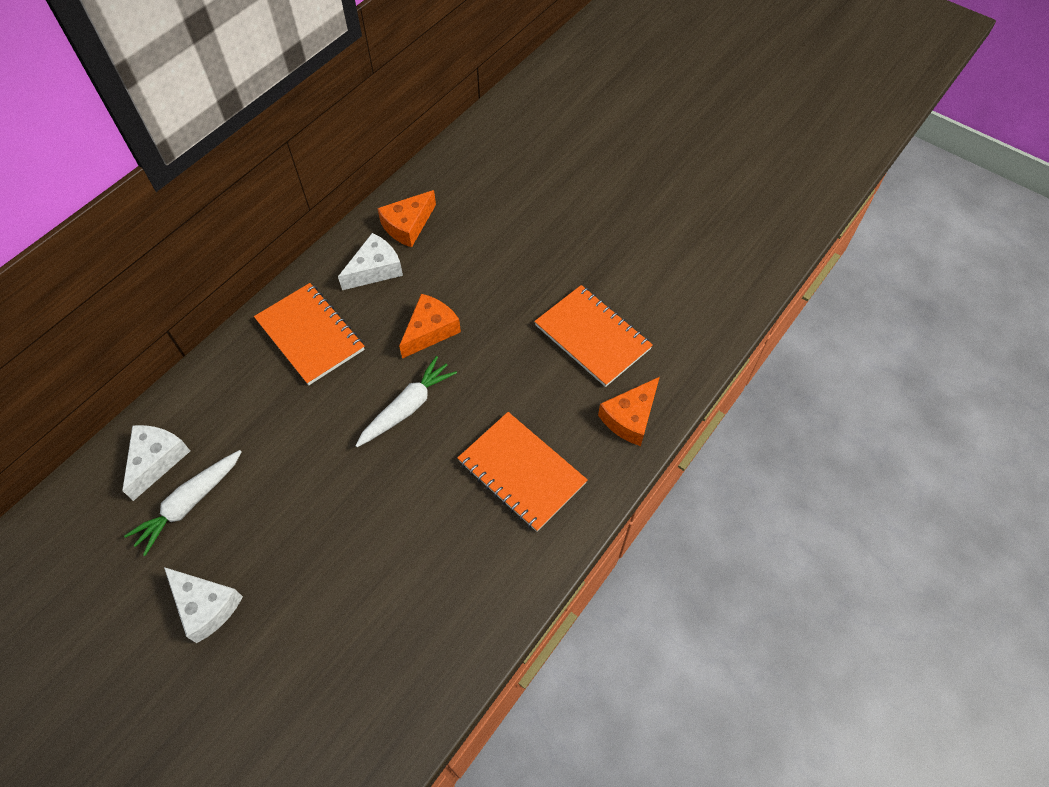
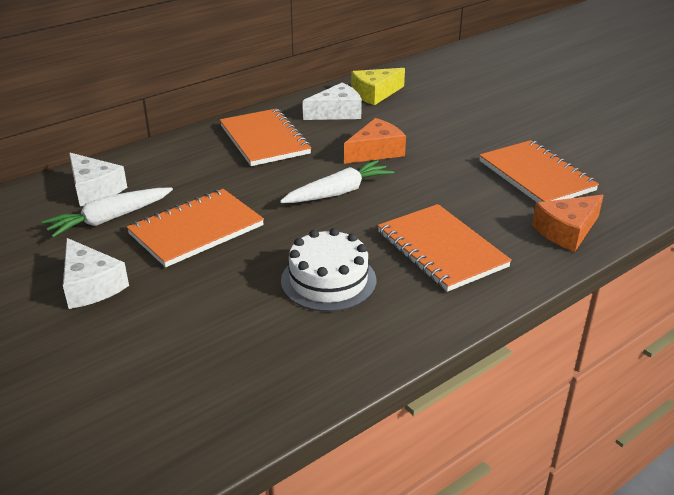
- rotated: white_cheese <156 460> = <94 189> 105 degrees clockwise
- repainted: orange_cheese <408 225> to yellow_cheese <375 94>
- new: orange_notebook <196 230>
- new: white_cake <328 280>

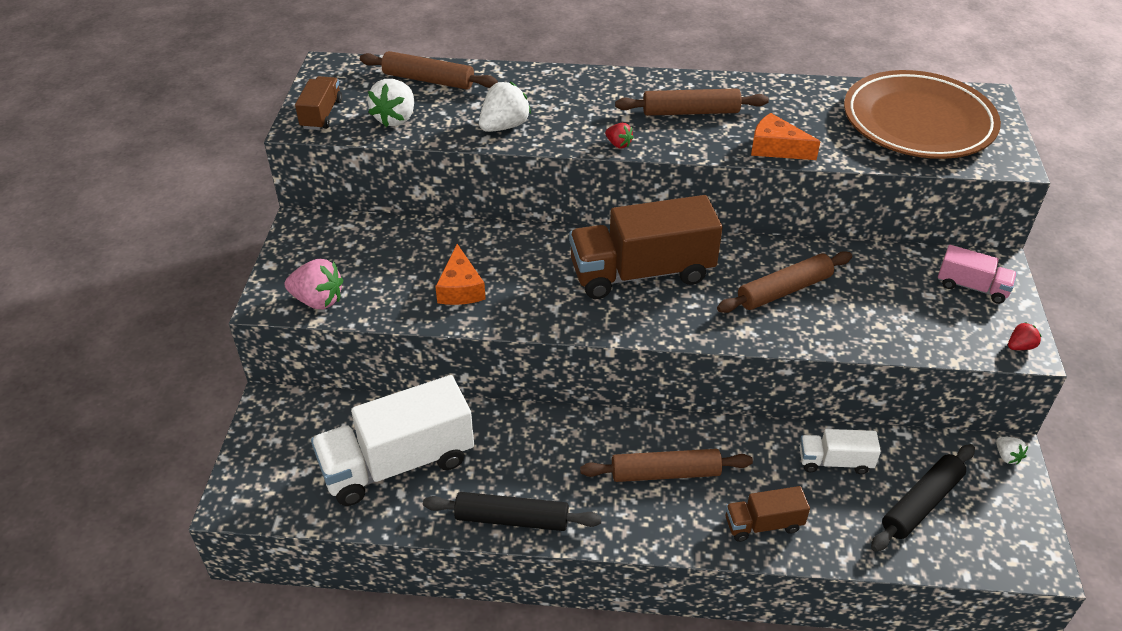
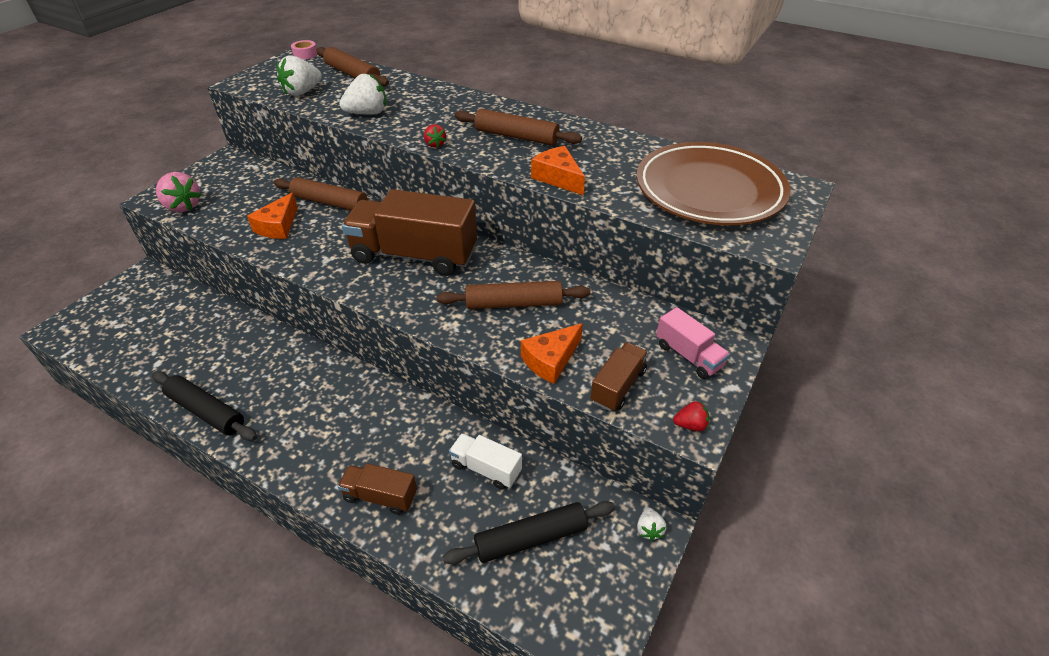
- shifted: brown_truck <321 114> to <618 386>
- gone: white_truck <398 463>
- shifted: brown_rolling_pin <665 473> to <330 203>
- new: pink_tape <305 54>
- new: orange_cheese <551 360>

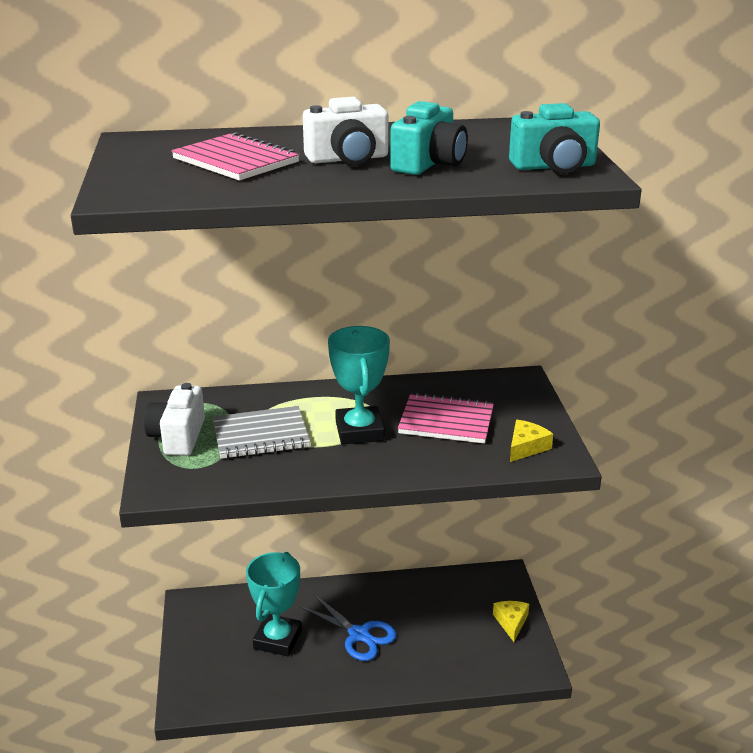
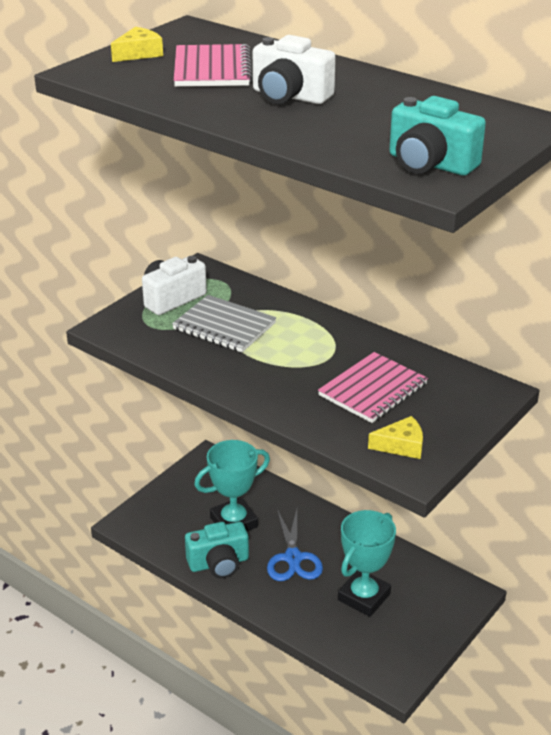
- shifted: turquoise_trophy <359 431> to <364 597>
- shifted: turquoise_camera <429 164> to <219 563>
- rotated: pink_notebook <446 421> = <373 390> 75 degrees clockwise
- shifted: yellow_cheese <511 622> to <138 53>

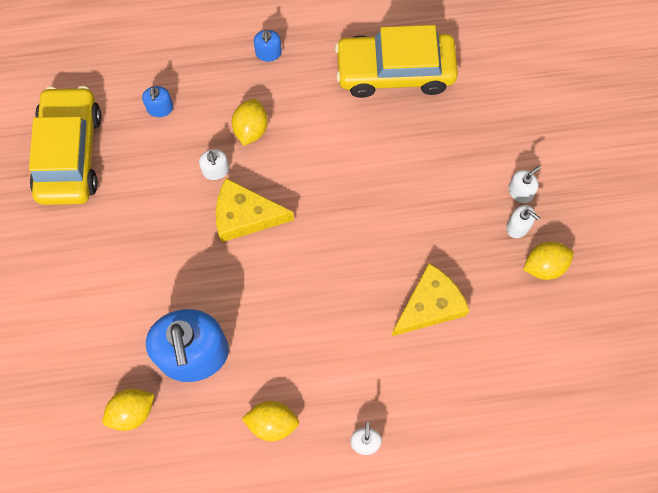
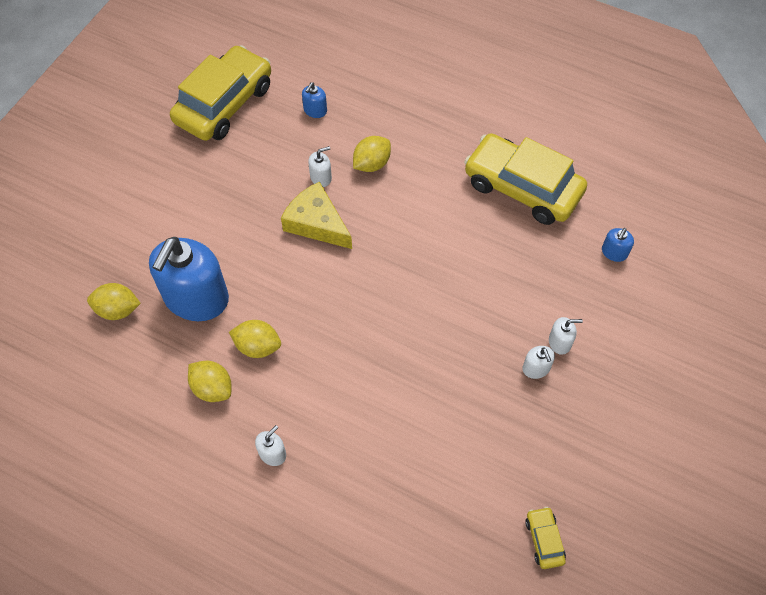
- rotated: white_soap_dispenser <215 170> = <321 177> 135 degrees counterclockwise
- shifted: blue_soap_dispenser <268 53> to <614 252>
- gone: yellow_cheese <429 305>
- shifted: yellow_lemon <544 266> to <257 346>
- new: yellow_car <544 540>

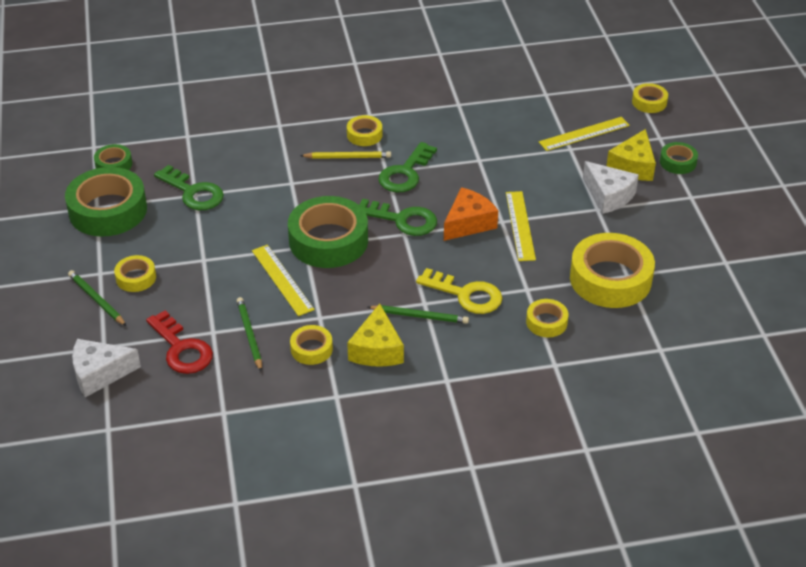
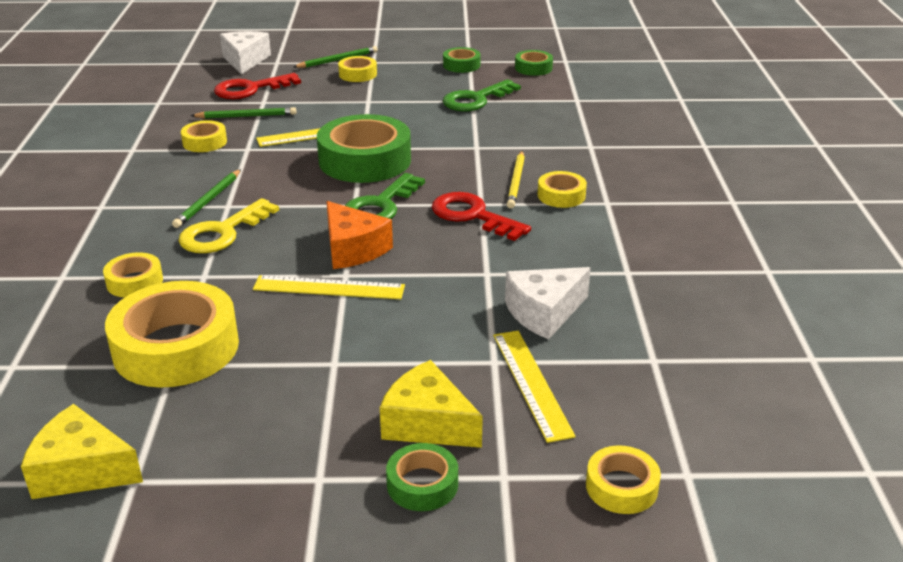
- scaled: green_tape <108 210> = <461 65> x0.49
- shifted: yellow_cheese <377 350> to <81 470>
- repainted: green_key <405 173> to red_key <472 216>
- shifted: white_cheese <608 196> to <544 312>

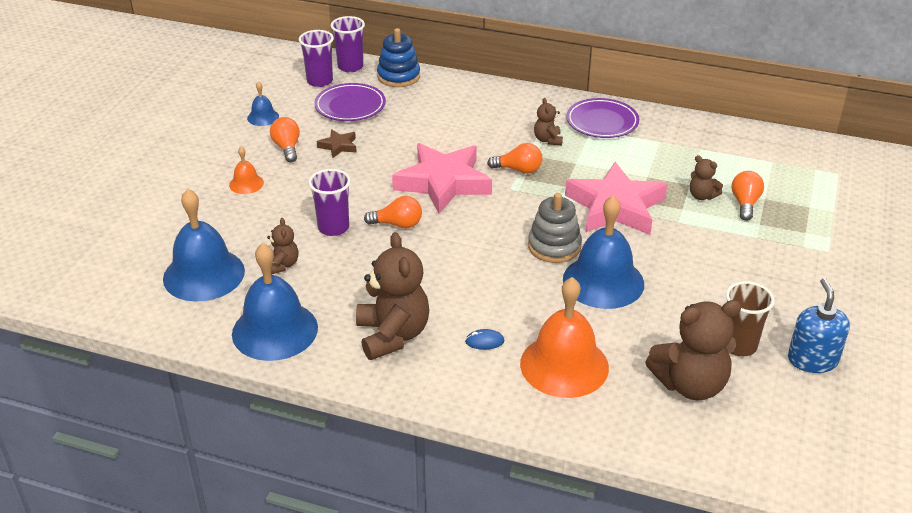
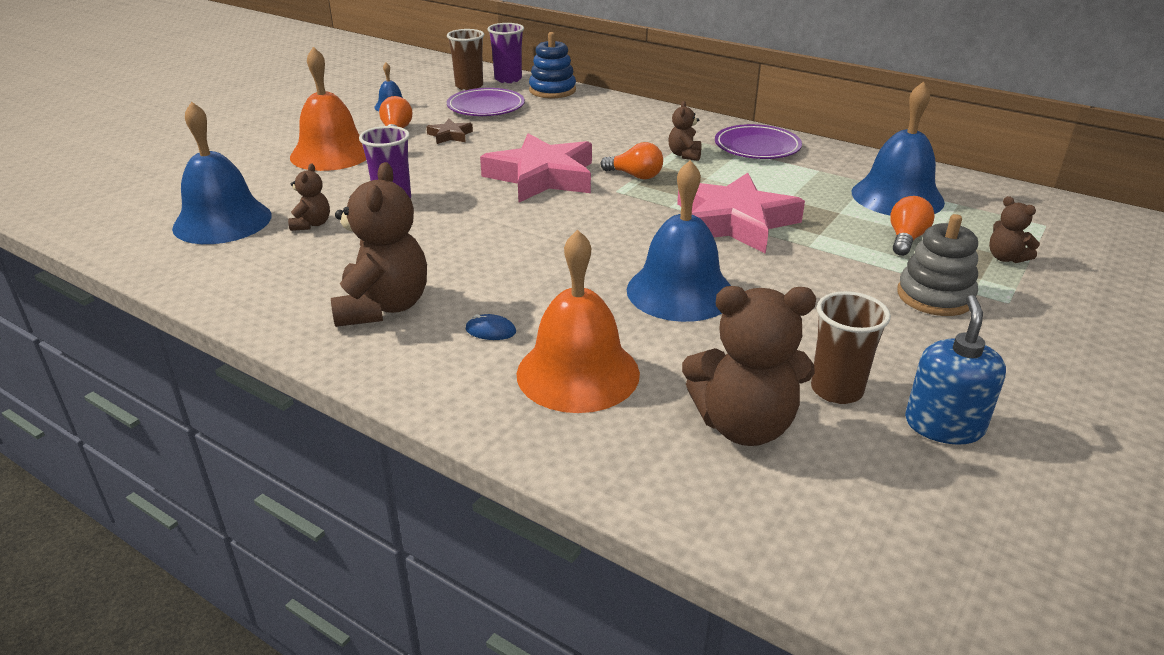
- scaled: orange_bell <246 184> = <331 153> x2.12
- shifted: blue_bell <275 330> to <897 197>
- repainted: purple_cup <320 81> to brown_cup <469 86>
- gone: orange_light_bulb <398 224>
- shifted: grey_stacking_toy <554 246> to <934 296>
- shifted: brown_teddy_bear <702 196> to <1005 258>

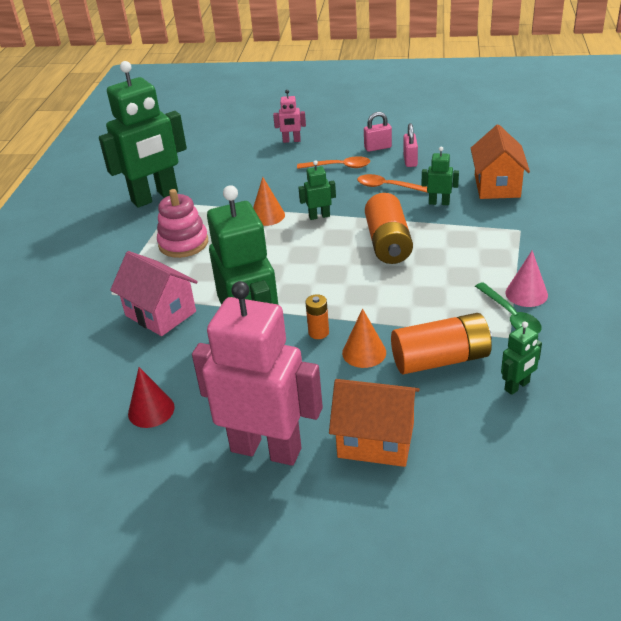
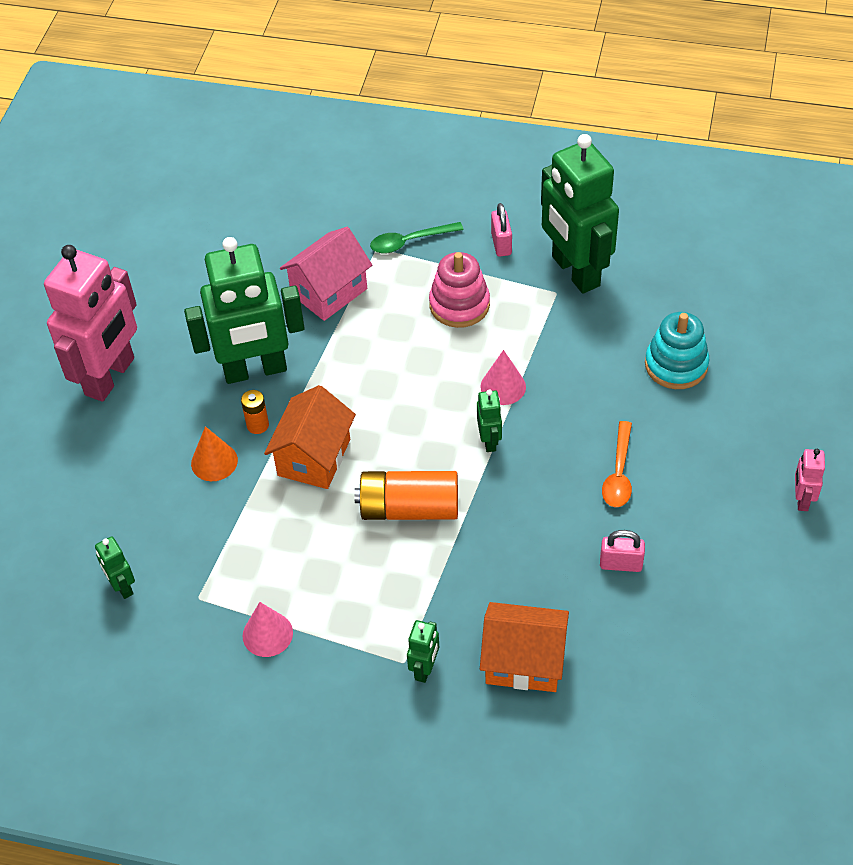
- gone: red_cone <151 410>
- repainted: orange_cone <267 216> to pink_cone <503 386>
- shifted: pink_robot <291 141> to <802 499>
- shifted: orange_house <376 440> to <314 457>
- gone: orange_spoon <388 187>
- shifted: pink_padlock <378 147> to <501 244>
- gone: orange_battery <440 359>
- shifted: green_robot <439 203> to <425 669>
- shifted: green_spoon <511 316> to <409 242>
- new: turquoise_stacking_toy <676 365>

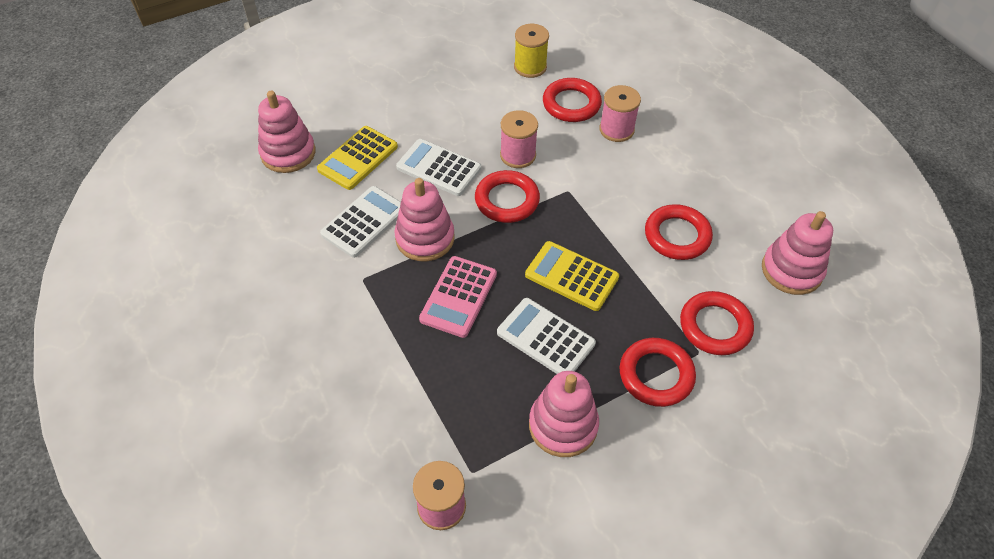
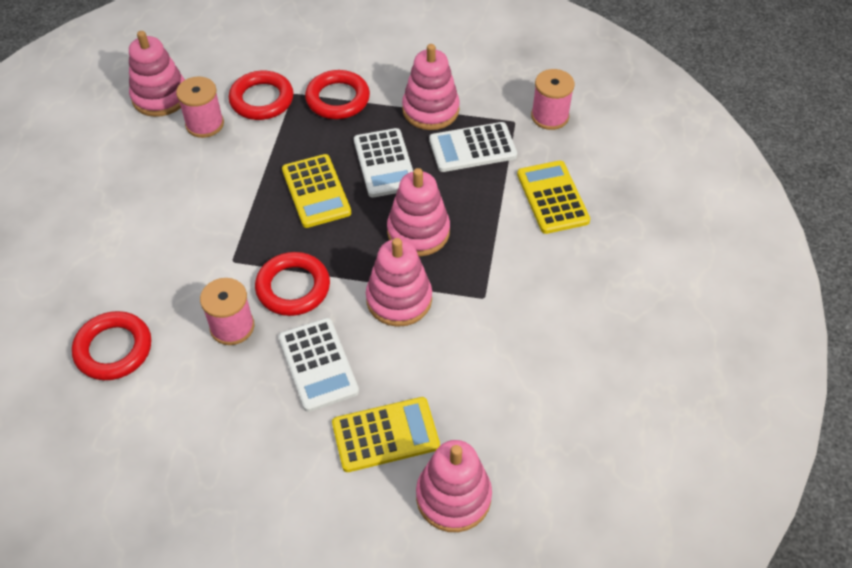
- shifted: white_calculator <364 222> to <472 148>
- swapped: pink_calculator <458 297> to pink_stacking_toy <418 232>
- gone: yellow_spool <530 67>
- shifted: pink_spool <616 130> to <205 124>
- gone: red_ring <677 236>
- new: yellow_calculator <552 197>

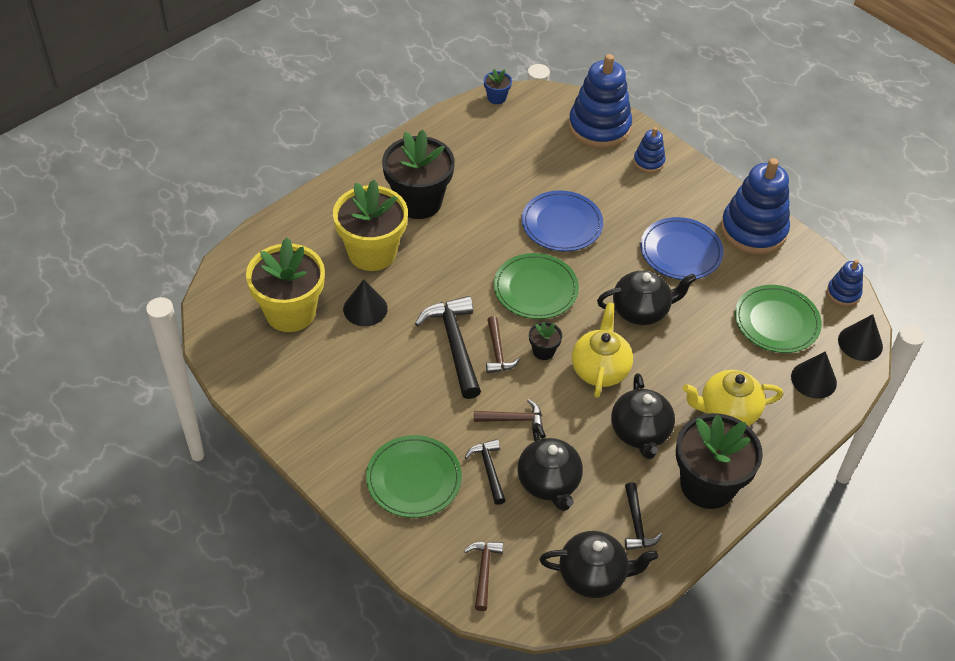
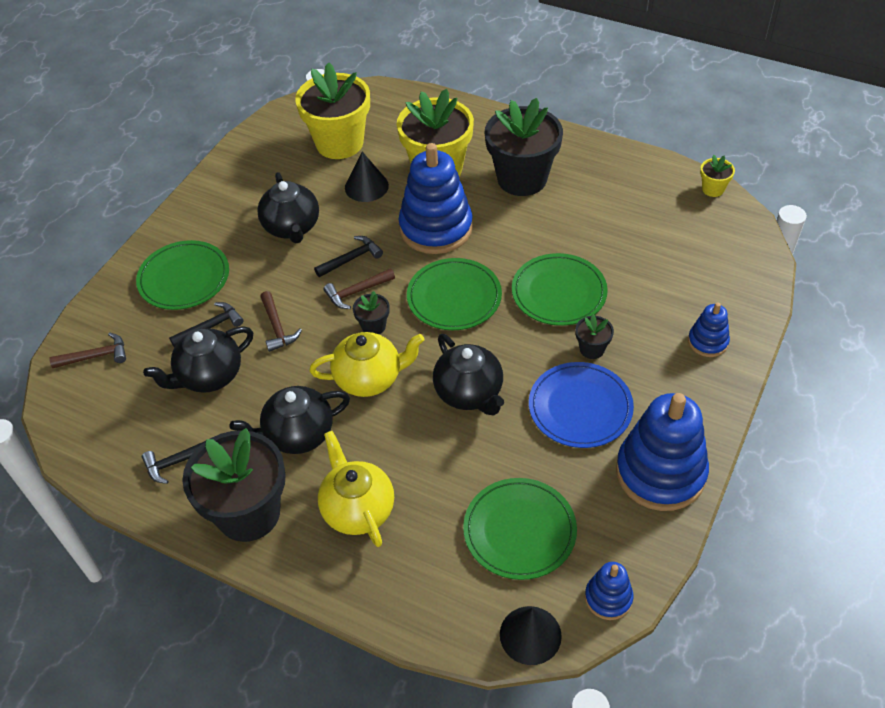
- scaled: black_hammer <454 345> = <351 259> x0.56
- repainted: blue_flower_pot <496 98> to yellow_flower_pot <713 189>
- repainted: blue_plate <562 224> to green_plate <559 292>
- shifted: black_teapot <593 575> to <292 227>
- shifted: blue_stacking_toy <599 127> to <436 228>
- gone: black_cone <813 379>
- new: black_flower_pot <592 349>

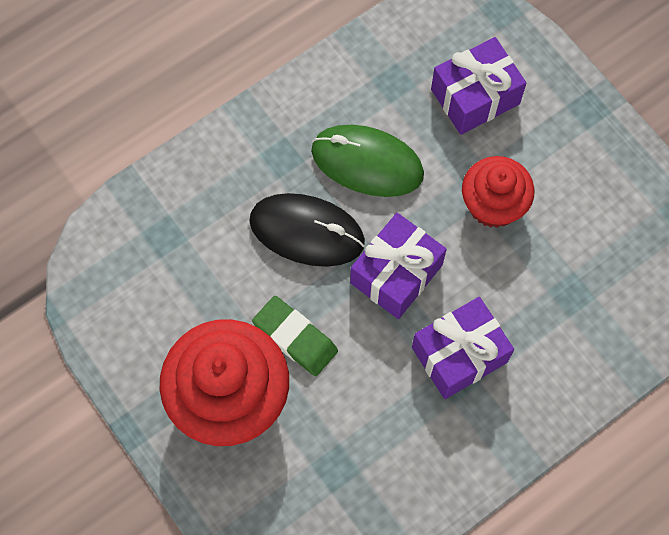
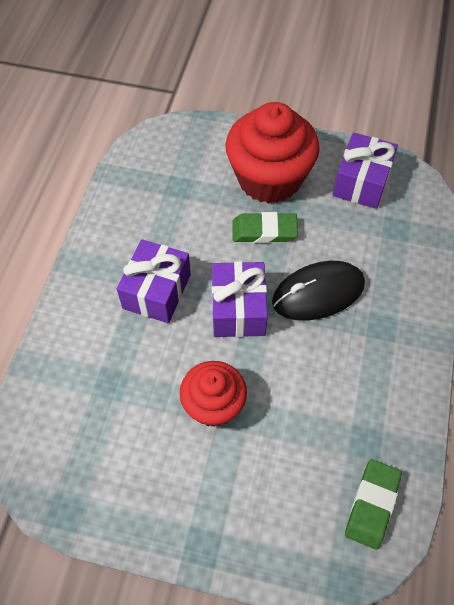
- gone: green_mouse <367 162>
- shifted: purple_gift <475 96> to <361 182>
- new: green_eraser <372 505>

